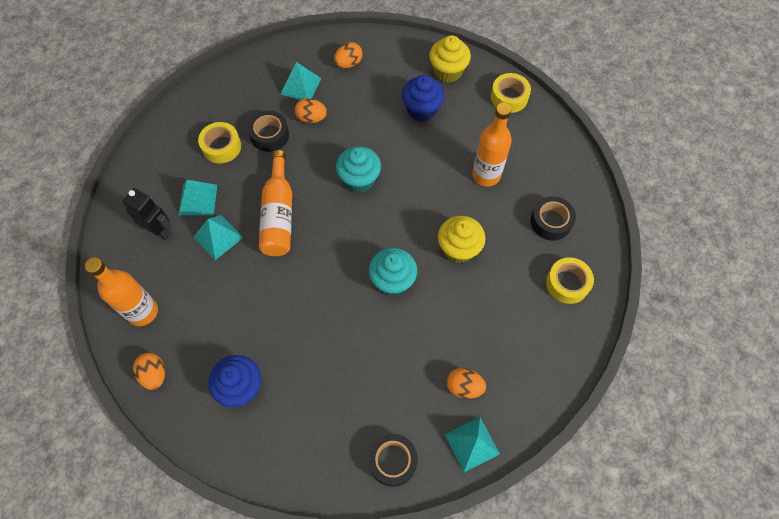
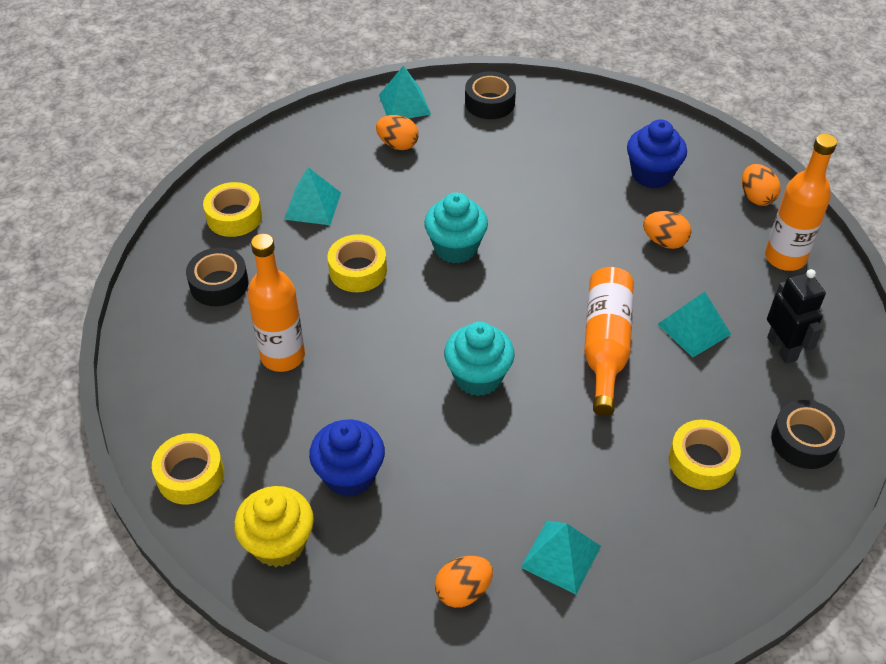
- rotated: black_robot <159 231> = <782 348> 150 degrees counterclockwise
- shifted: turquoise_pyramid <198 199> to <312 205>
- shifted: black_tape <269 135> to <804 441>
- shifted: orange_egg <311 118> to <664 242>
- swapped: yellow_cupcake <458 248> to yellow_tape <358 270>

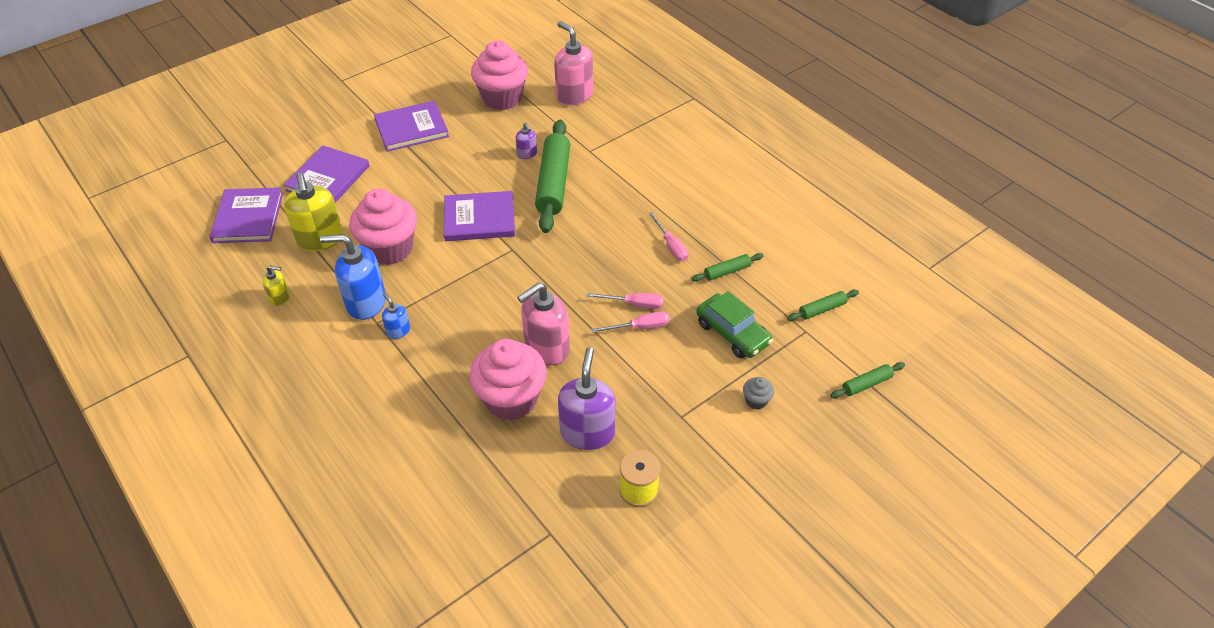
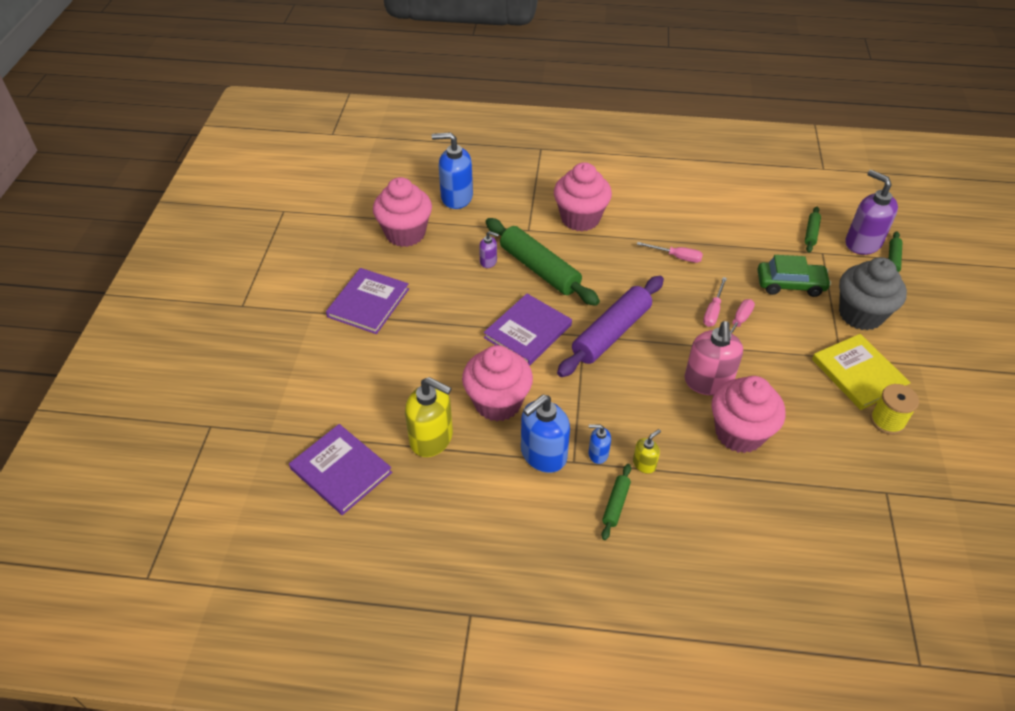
- shifted: yellow_soap_dispenser <280 297> to <644 464>
- gone: purple_book <328 178>
- repainted: pink_soap_dispenser <574 95> to blue_soap_dispenser <456 197>
- shifted: purple_soap_dispenser <587 432> to <862 243>
- rotated: pink_screwdriver <634 304> = <713 311> 150 degrees clockwise
- shifted: green_rolling_pin <727 271> to <615 504>
- scaled: grey_cupcake <756 401> = <860 314> x2.43
- new: pink_cupcake <580 218>
- new: purple_rolling_pin <611 333>
- new: yellow_book <858 373>

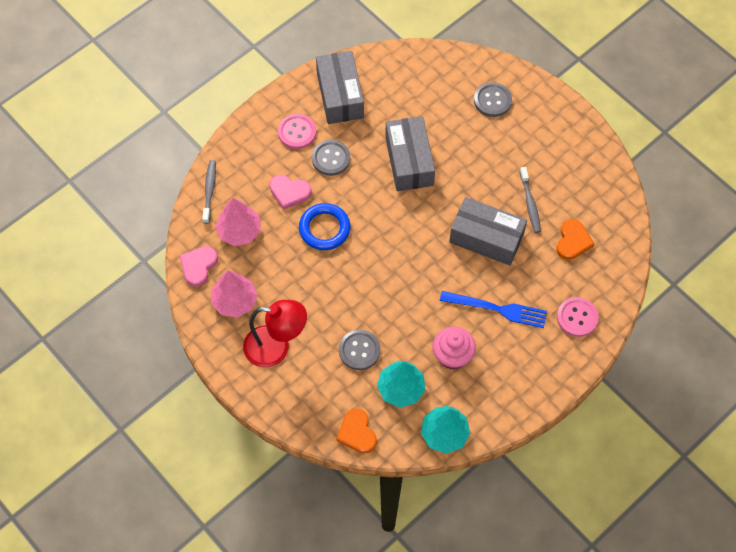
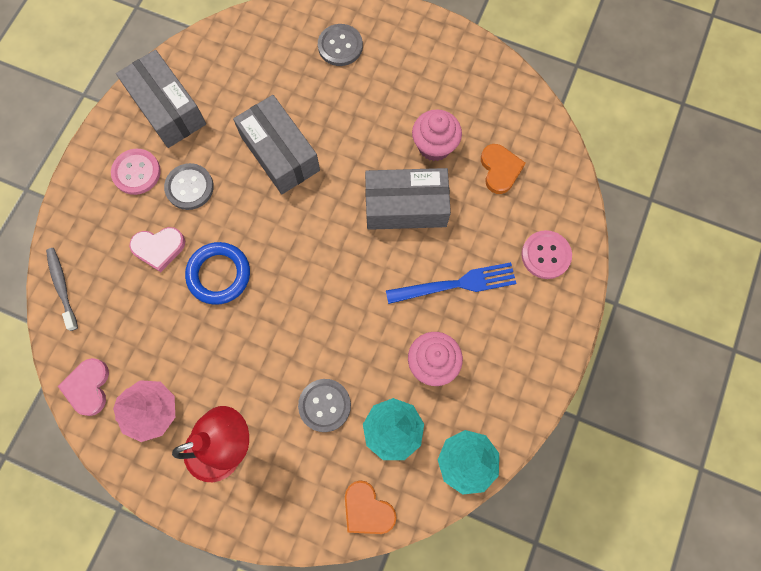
- gone: pink_tree <239 231>
- swapped: grey_toothbrush <530 203> to pink_cupcake <434 146>

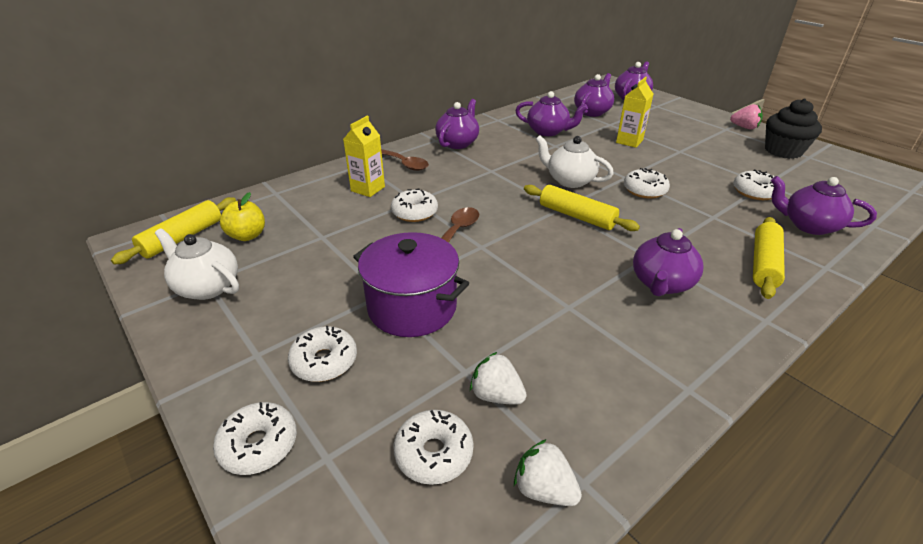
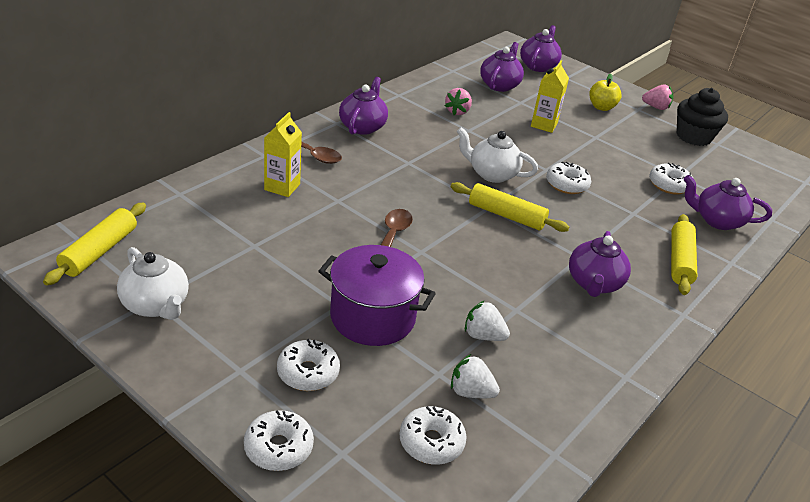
- rotated: white_teapot <207 287> = <156 305> 150 degrees counterclockwise
- shifted: yellow_apple <247 236> to <601 107>
- gone: white_donut <414 212>
- shifted: white_strawberry <544 489> to <483 336>
- swapped: purple_teapot <548 131> to pink_strawberry <457 111>

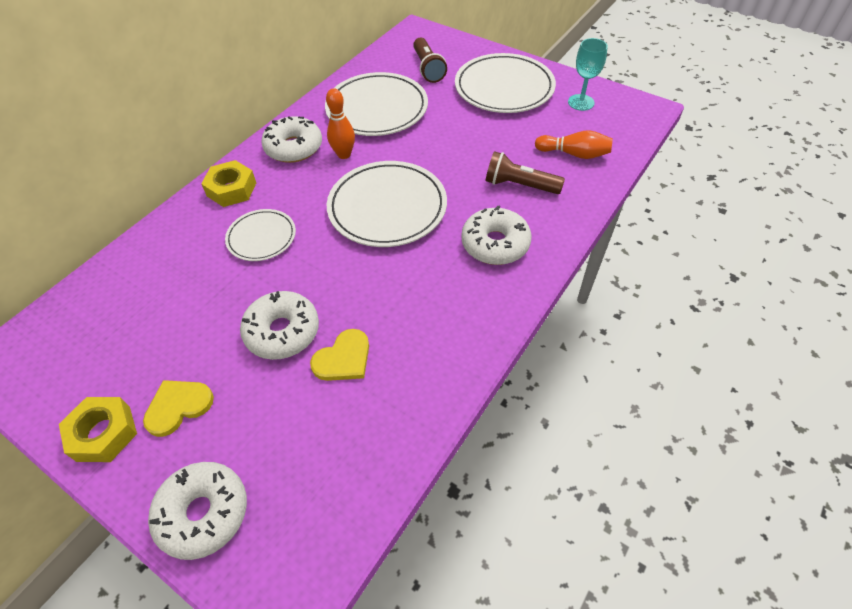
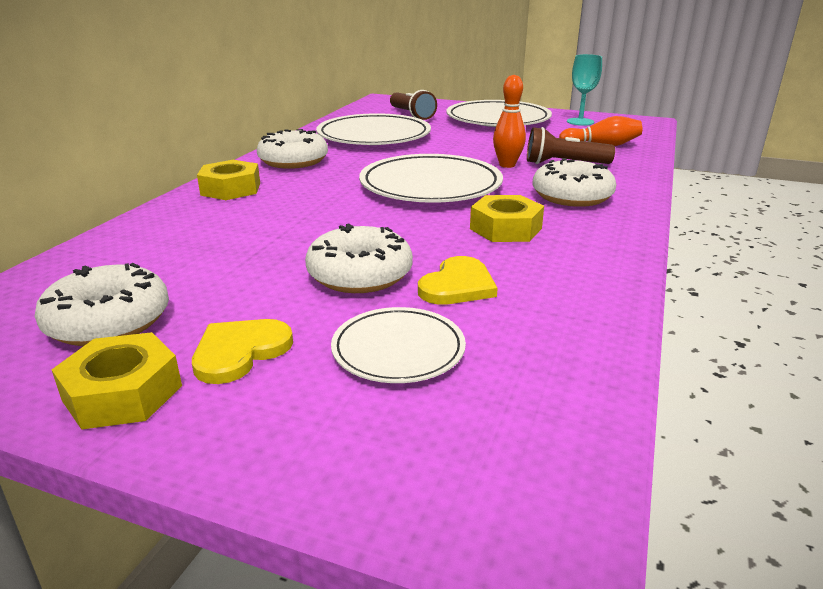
- shifted: white_donut <203 513> to <108 321>
- shifted: white_plate <261 237> to <398 350>
- shifted: orange_bowling_pin <344 154> to <507 165>
- new: yellow_nut <505 228>

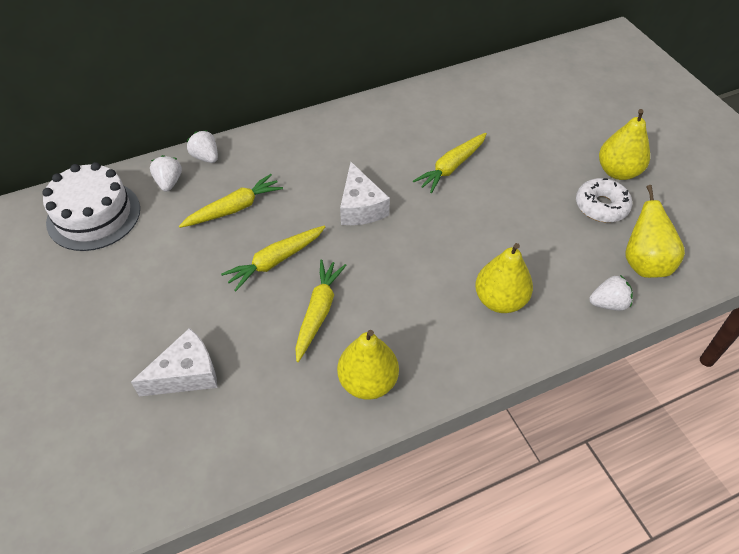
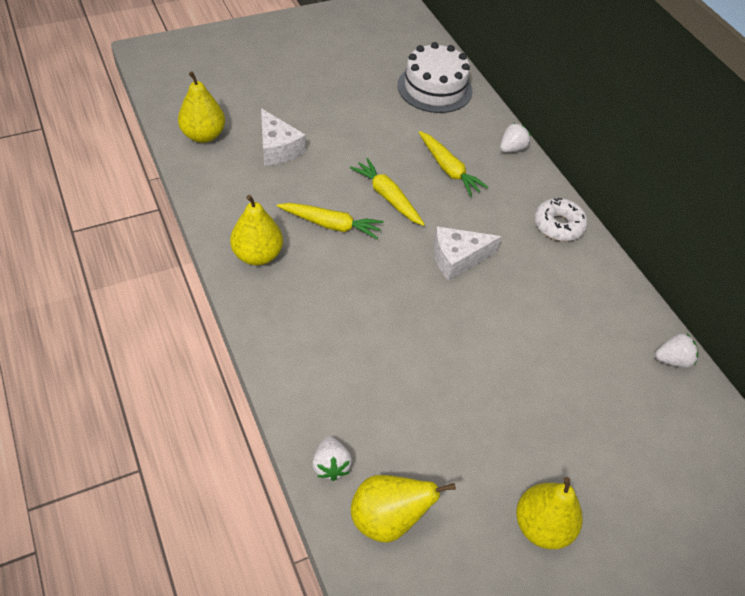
- shifted: white_strawberry <169 182> to <672 360>
- gone: yellow_carrot <451 167>
- shifted: yellow_pear <500 300> to <203 135>
- shifted: white_donut <601 206> to <558 225>

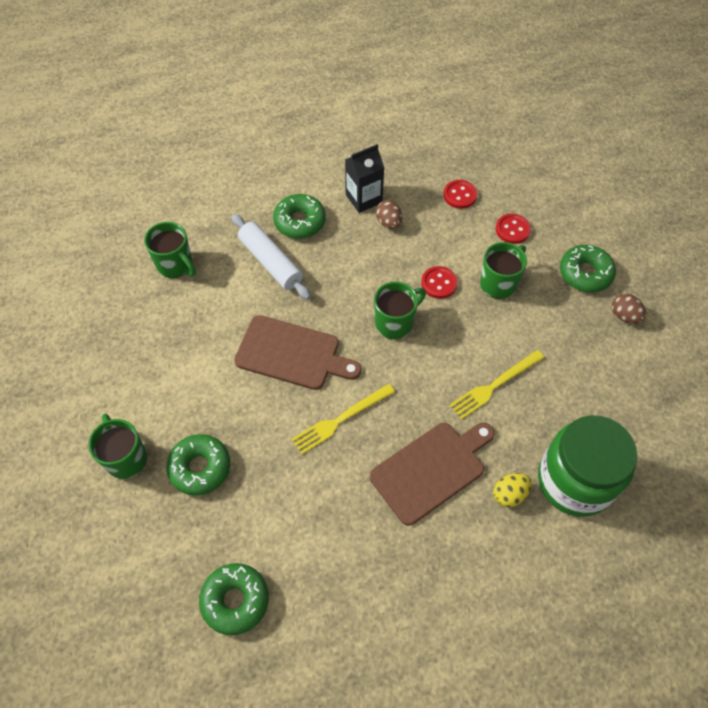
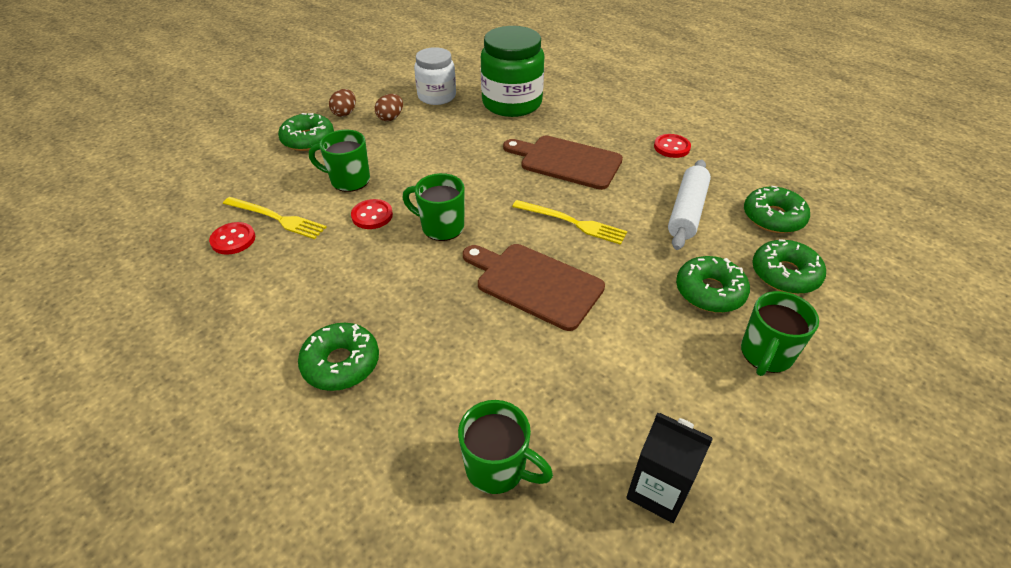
- rotated: green_mug <175 265> = <498 468> 105 degrees clockwise
- shifted: white_rolling_pin <270 262> to <687 212>
- rotated: brown_cutting_board <292 354> = <535 283> 45 degrees counterclockwise
- shifted: black_carton <364 198> to <658 490>
- shifted: brown_egg <388 223> to <390 118>
- shifted: yellow_fork <495 385> to <277 218>
- gone: yellow_egg <509 494>
- shifted: red_button <512 230> to <671 147>
- new: white_jar <437 96>
- new: green_donut <785 274>

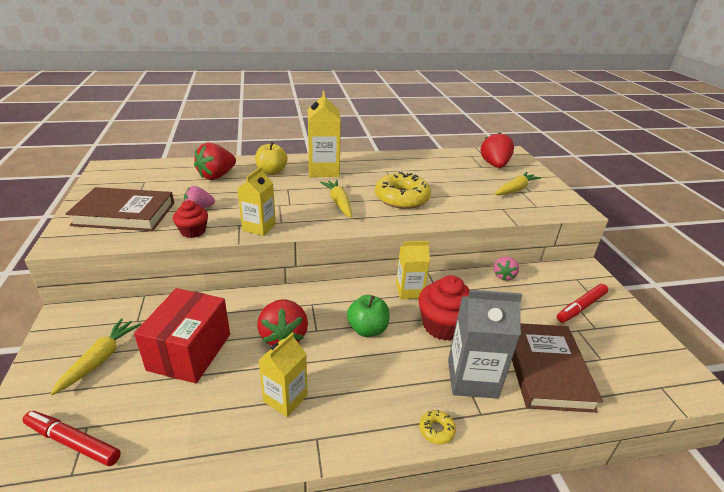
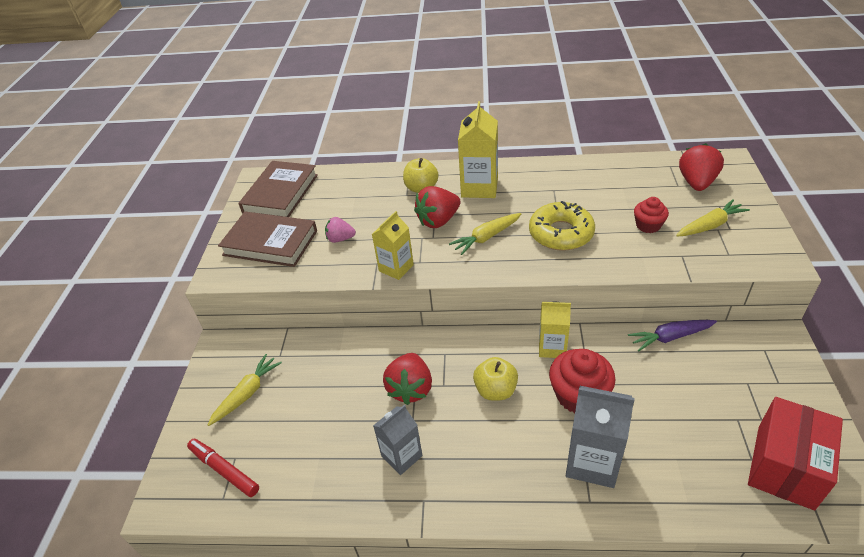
- shifted: red_box <190 352> to <785 466>
- shifted: red_cupcake <193 231> to <648 225>
- shifted: red_strawberry <217 176> to <438 221>
- repainted: yellow_carton <285 398> to grey_carton <401 456>
- rotated: yellow_carrot <338 203> = <486 237> 120 degrees counterclockwise
- repainted: green_apple <367 329> to yellow_apple <495 390>
- gone: yellow_donut <436 430>
- swapped: pink_strawberry <503 276> to purple_carrot <670 337>
- shifted: brown_book <546 369> to <280 193>
- gone: red_marker <581 307>

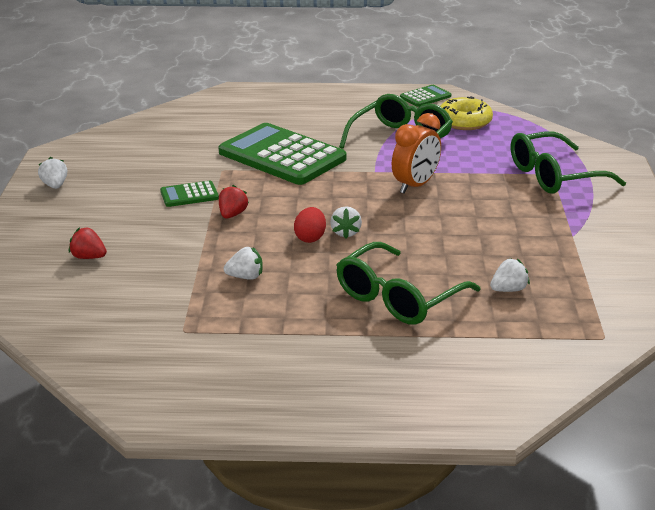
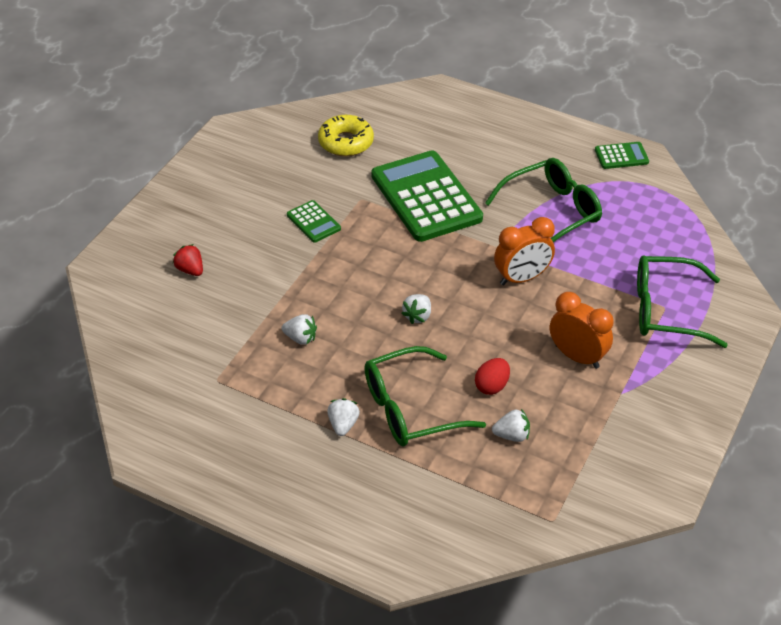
- shifted: white_strawberry <55 185> to <343 425>
- rotated: green_calculator <189 195> = <313 222> 135 degrees counterclockwise
- gone: red_strawberry <232 215>
- shifted: red_egg <310 238> to <491 386>
- shifted: yellow_donut <464 121> to <346 142>
- new: orange_clock <577 356>

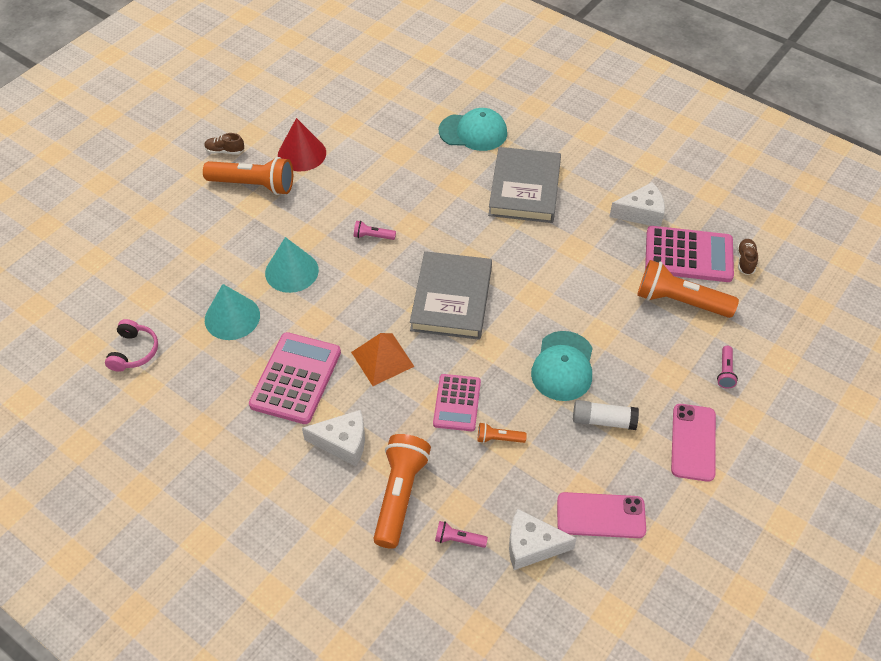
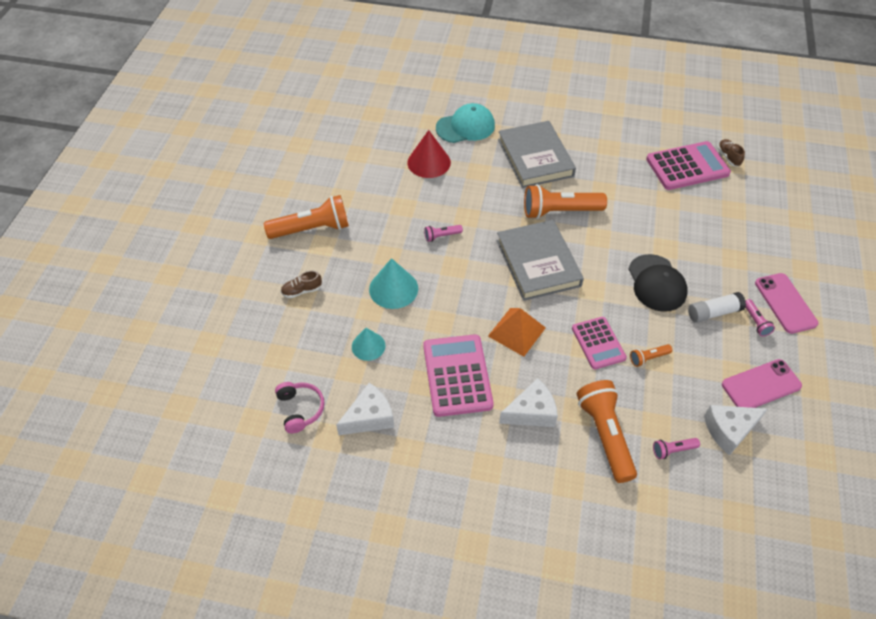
- shifted: brown_shoe <225 151> to <302 291>
- scaled: turquoise_cone <232 317> = <368 346> x0.65
- shifted: red_cone <302 154> to <429 162>
- repainted: turquoise_cap <563 366> to black_cap <656 283>
- shifted: white_cheese <641 213> to <369 417>
- shifted: orange_flashlight <679 301> to <559 211>
- shifted: pink_flashlight <725 372> to <756 322>

